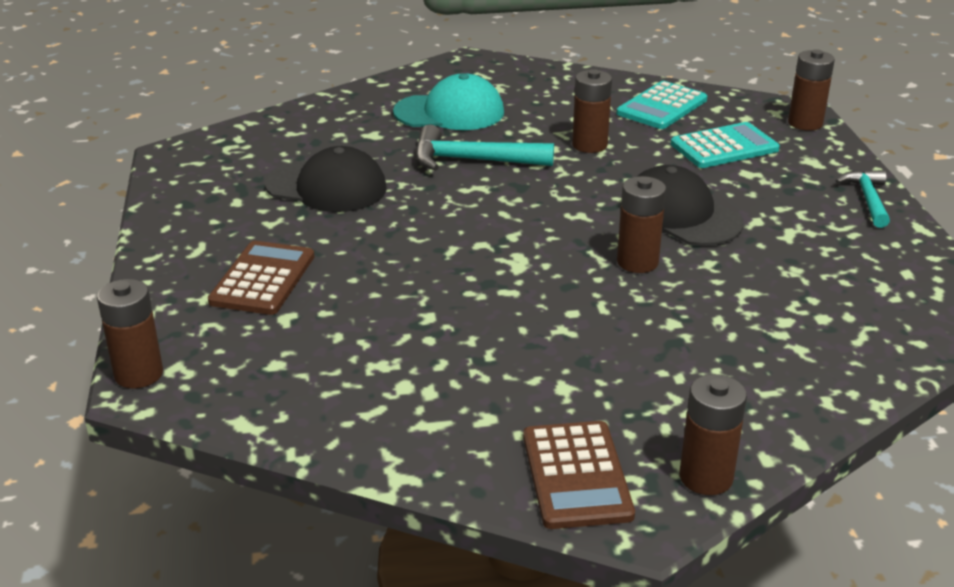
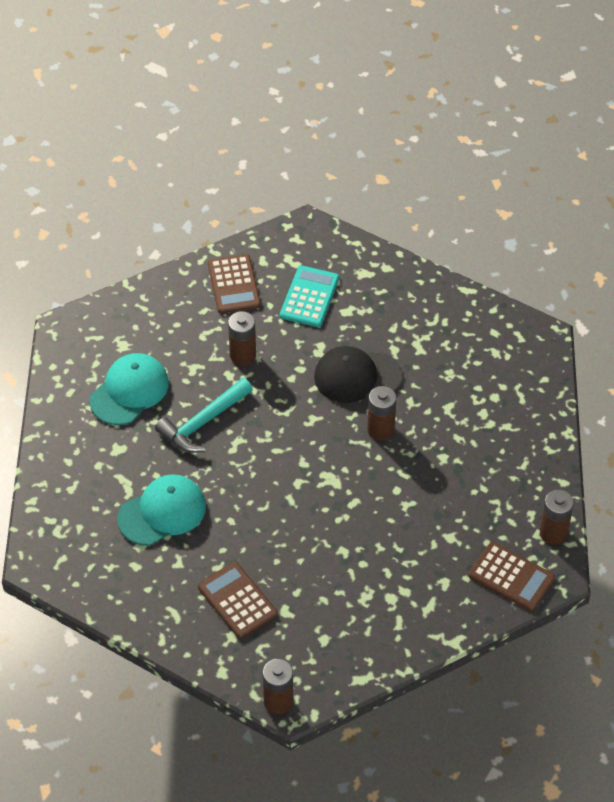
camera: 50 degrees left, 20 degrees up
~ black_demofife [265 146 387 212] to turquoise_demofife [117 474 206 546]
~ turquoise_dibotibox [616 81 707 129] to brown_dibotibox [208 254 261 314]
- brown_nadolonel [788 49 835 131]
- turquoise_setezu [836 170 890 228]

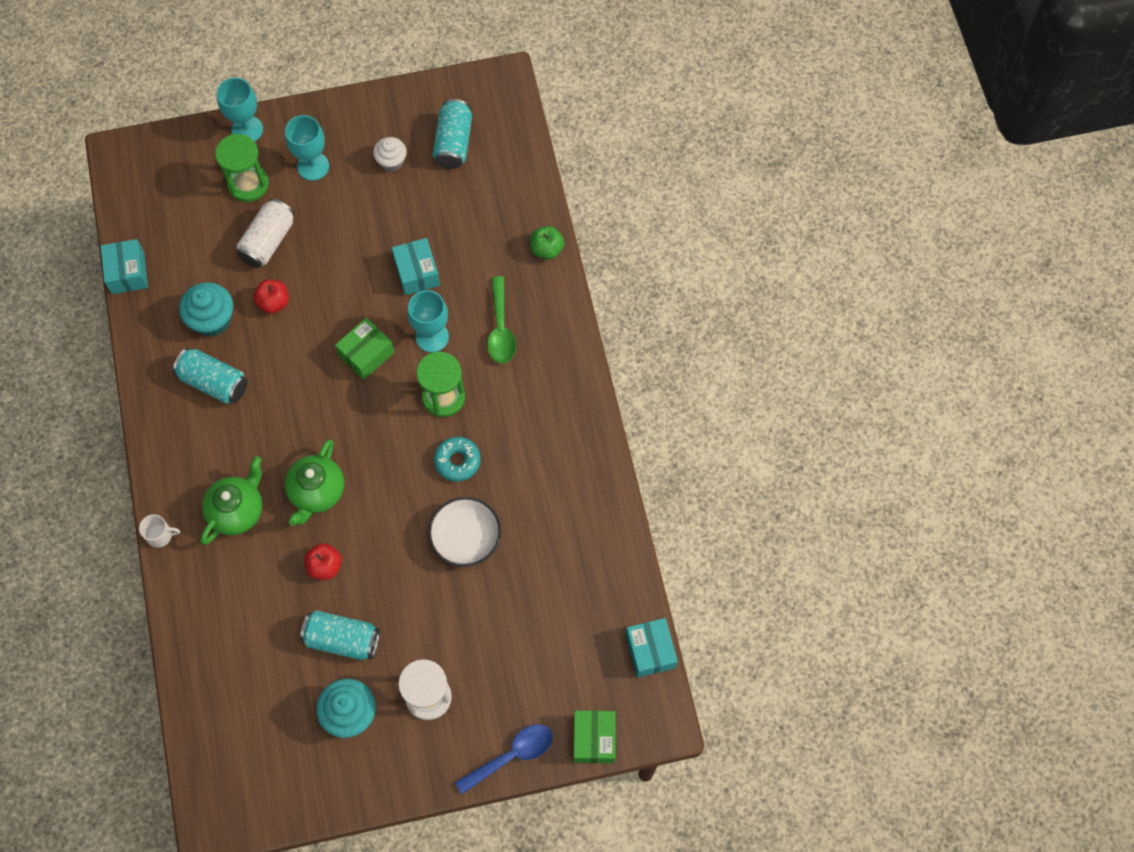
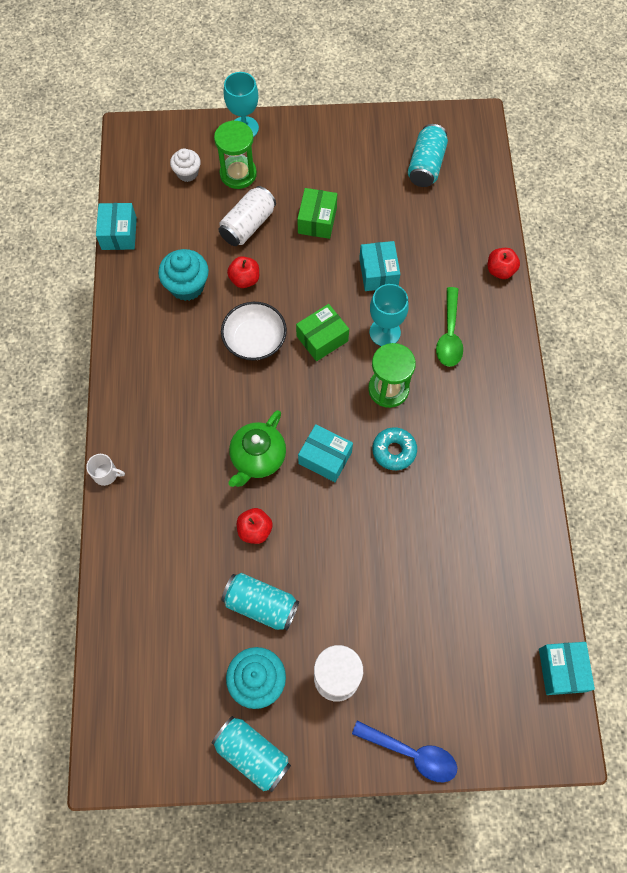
camera: 10 degrees right, 0 degrees up
~ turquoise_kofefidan [173 348 248 404] to [212 716 291 792]
- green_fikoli [201 456 262 545]
- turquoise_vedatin [285 115 329 181]
~ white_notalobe [373 137 407 171] to [170 148 201 182]
~ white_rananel [428 497 501 567] to [221 302 287 360]
~ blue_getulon [455 724 553 794] = [352 720 457 782] 45 degrees clockwise
~ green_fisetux [530 226 564 260] to red_fisetux [488 248 520 279]
~ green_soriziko [574 710 616 763] to [297 188 337 239]
+ turquoise_soriziko [298 424 353 482]

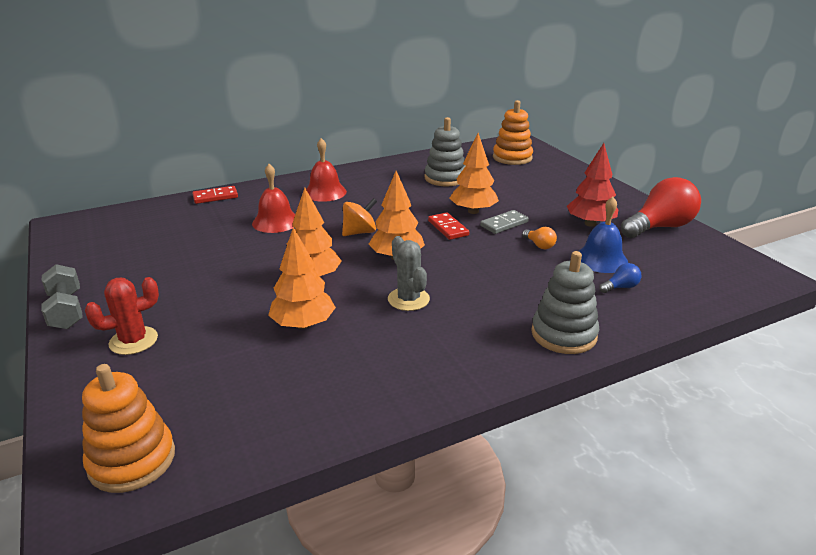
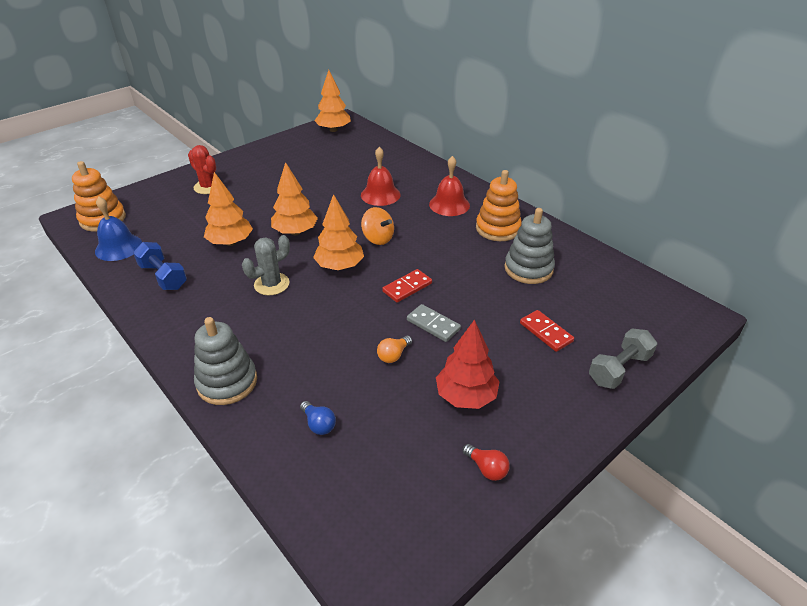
camera: 75 degrees right, 10 degrees up
~ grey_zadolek [41 264 83 329] to [589 328 657 389]
~ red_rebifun [192 186 238 204] to [520 310 574 352]
~ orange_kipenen [450 133 499 214] to [314 70 351 132]
~ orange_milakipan [493 100 533 165] to [476 170 522 241]
~ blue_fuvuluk [579 197 628 273] to [95 197 142 261]
~ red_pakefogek [621 177 701 238] = [463 444 510 481] x0.43
+ blue_zadolek [133 242 187 290]

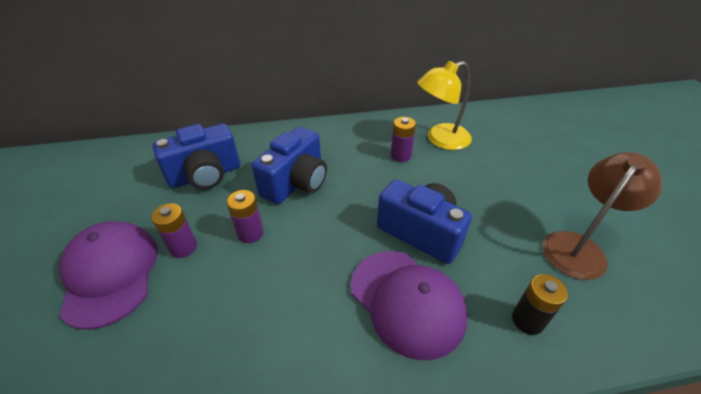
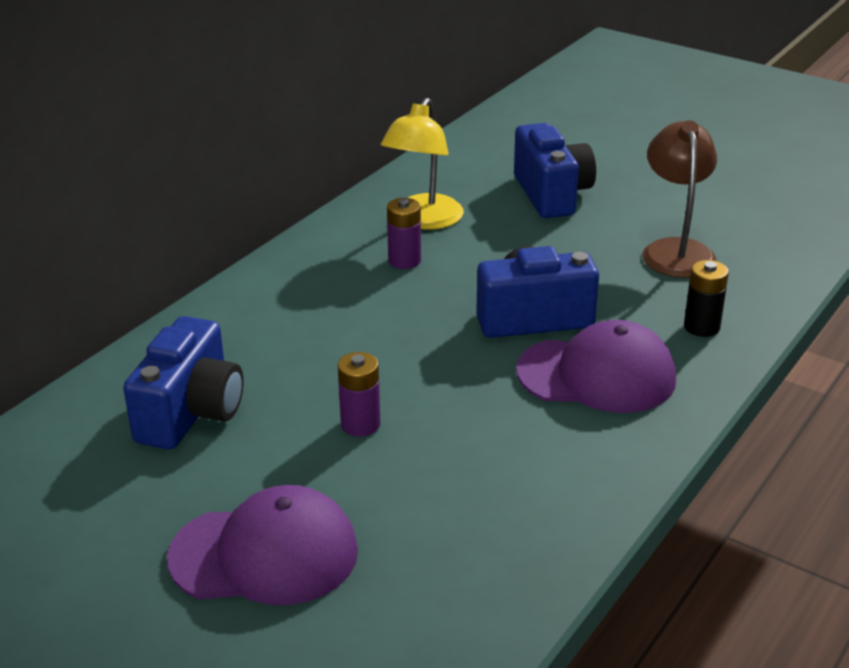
camera: 45 degrees left, 10 degrees down
~ purple_demofife [59 221 158 330] = [167 485 358 605] 150 degrees clockwise
- purple_nadolonel [151 203 197 258]
~ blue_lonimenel [251 126 327 204] to [514 123 596 218]

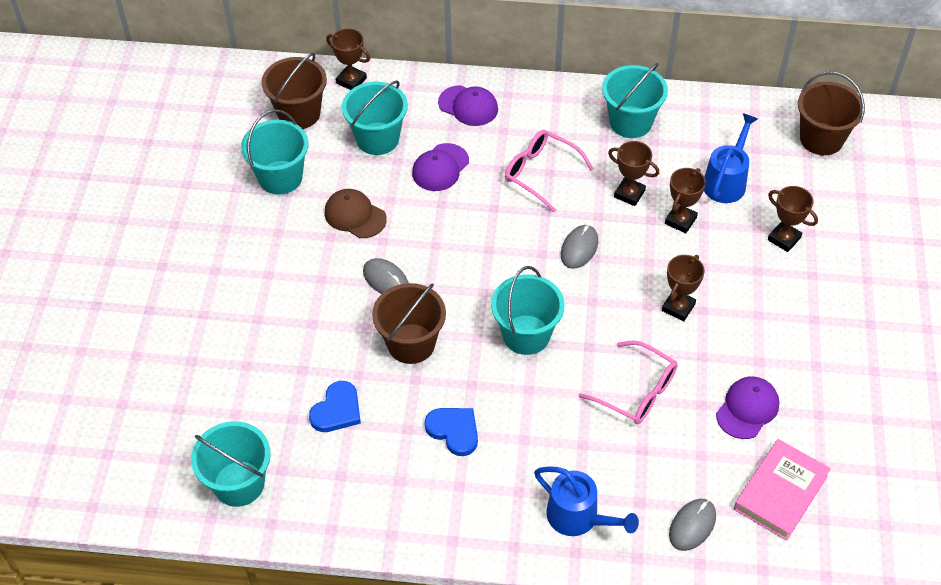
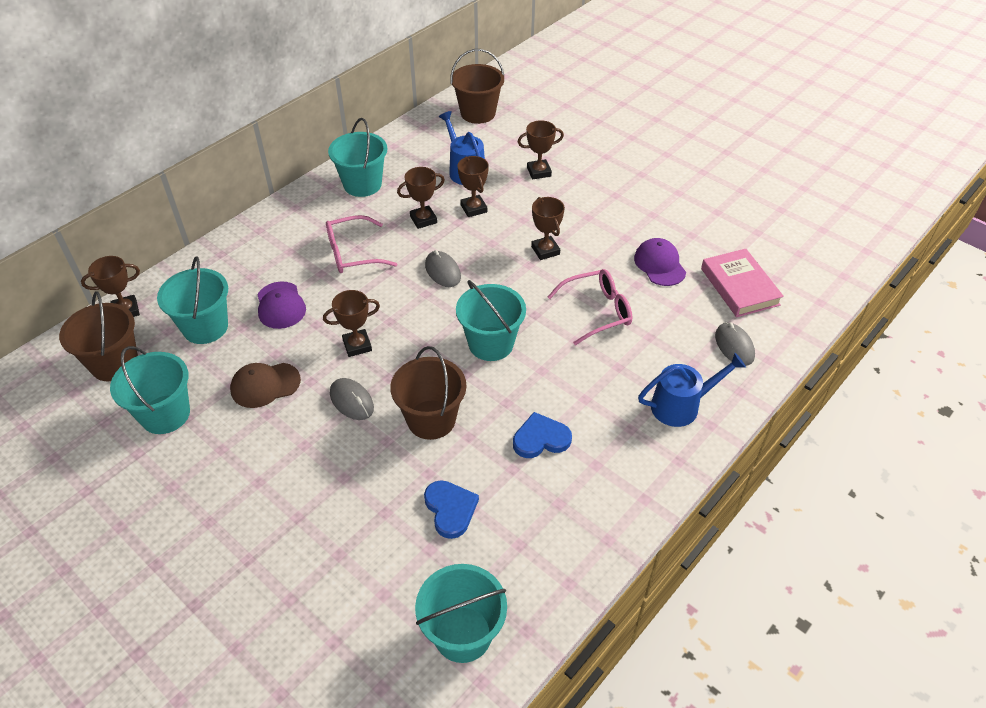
camera: 55 degrees left, 5 degrees down
~ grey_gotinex [363 258 408 294] = [330 378 374 420] 60 degrees clockwise
- purple_demofife [438 85 498 126]
+ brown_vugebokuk [323 290 380 357]

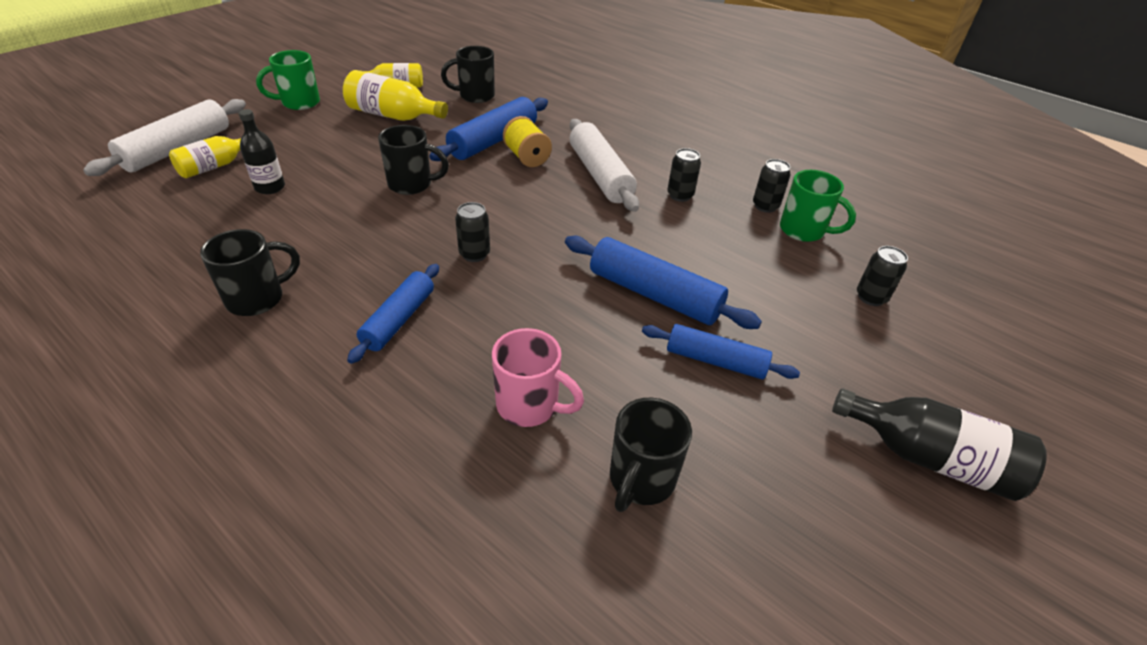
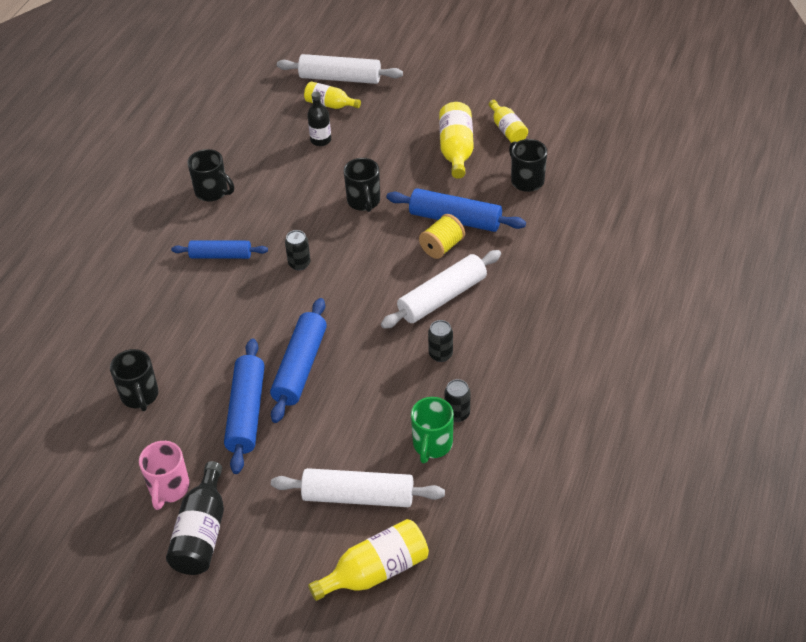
camera: 75 degrees right, 5 degrees up
- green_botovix [256 50 320 110]
~ pink_botovix [492 328 584 427] to [139 441 190 510]
~ black_botovix [610 398 692 512] = [110 349 159 411] 120 degrees counterclockwise
~ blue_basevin [642 324 800 379] = [224 339 265 474] x1.51
~ black_kofefidan [857 246 908 306] to white_basevin [271 468 445 507]
+ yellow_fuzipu [308 519 429 601]

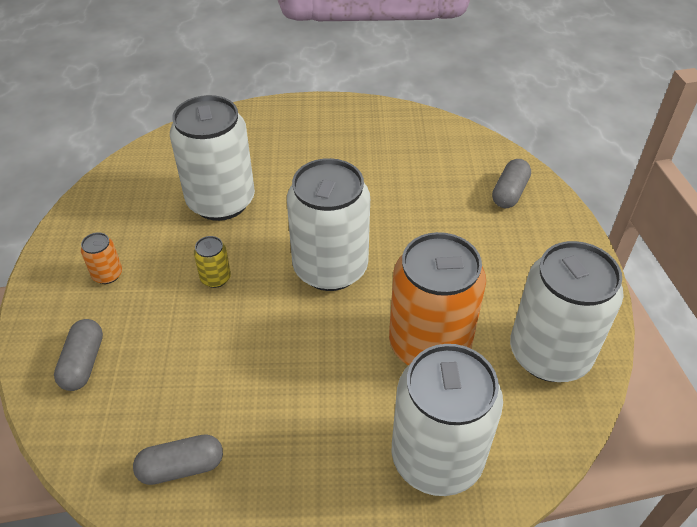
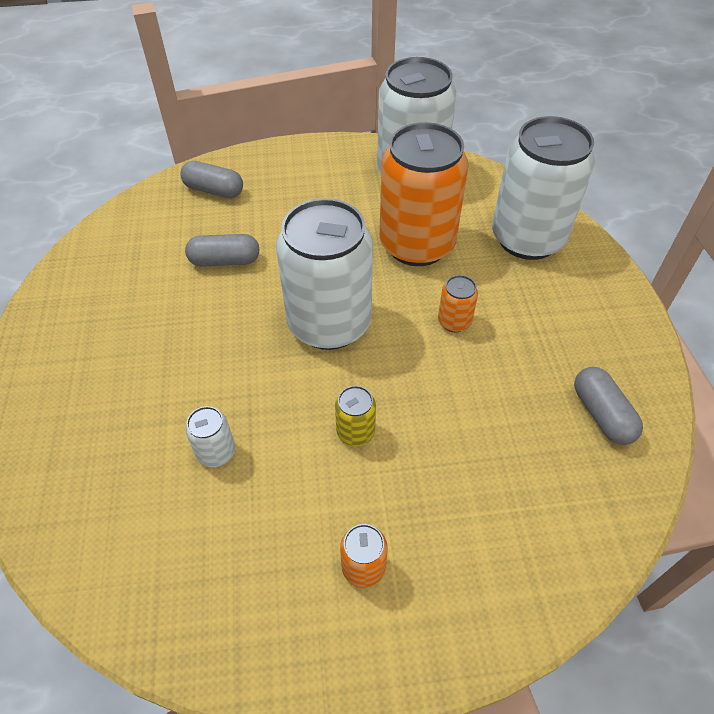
camera: 95 degrees left, 5 degrees up
~ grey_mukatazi [54 319 103 391] to [185 234 259 266]
~ white_kofefidan [170 95 255 221] = [185 406 235 467] x0.41
+ orange_kofefidan [438 275 478 332]

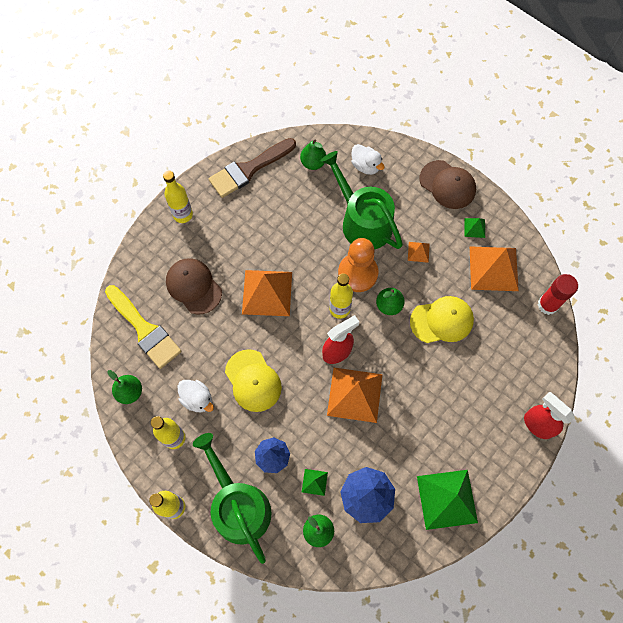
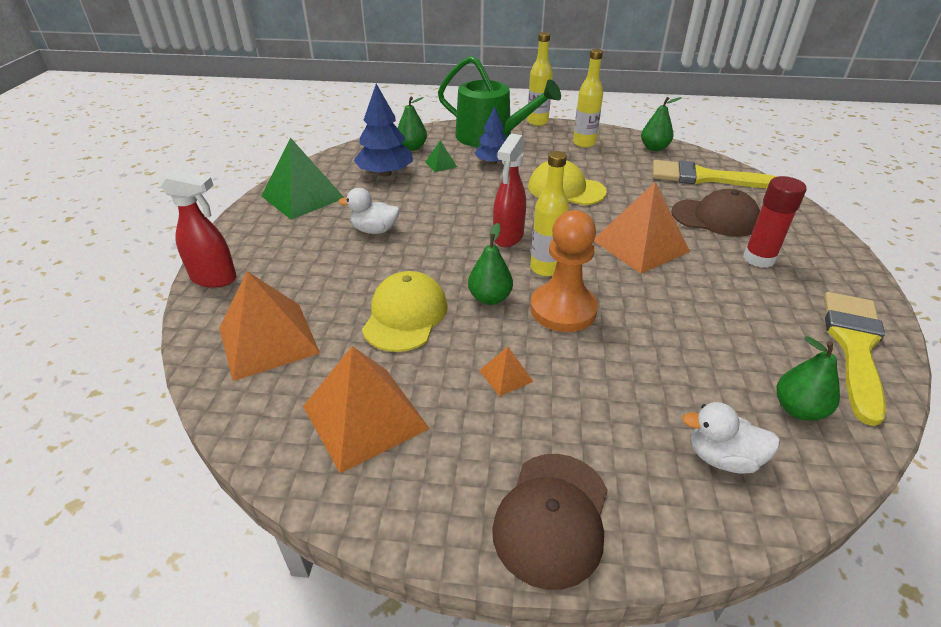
camera: 145 degrees right, 30 degrees down
- yellow_fuzipu [163 170 193 223]
~ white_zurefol [178 380 214 412] to [338 188 400 234]
~ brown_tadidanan [209 138 296 198] to yellow_tadidanan [824 292 886 426]
- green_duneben [321 151 403 250]
~ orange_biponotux [327 368 383 423] to [219 271 320 381]
~ yellow_demofife [410 296 474 343] = [362 271 448 352] 150 degrees clockwise
~ brown_demofife [420 160 476 209] = [492 454 608 590] 75 degrees counterclockwise
- green_biponotux [464 218 485 238]
~ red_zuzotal [538 274 578 315] to [743 176 807 268]

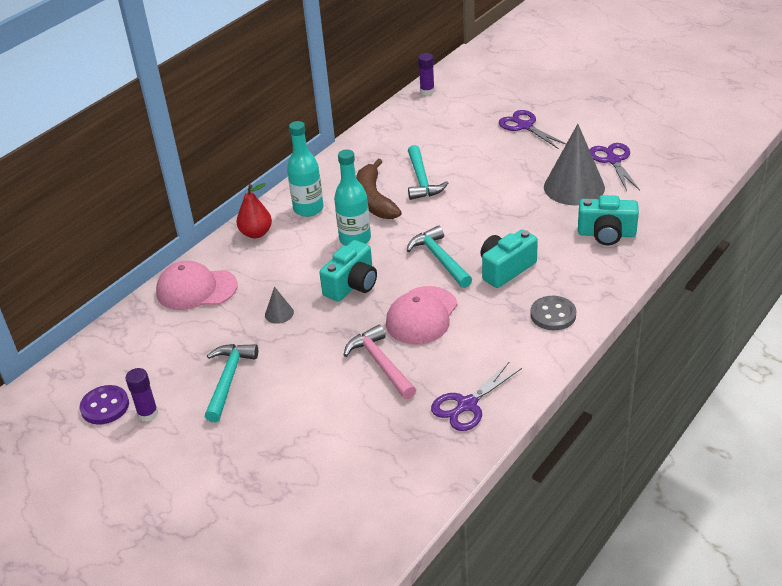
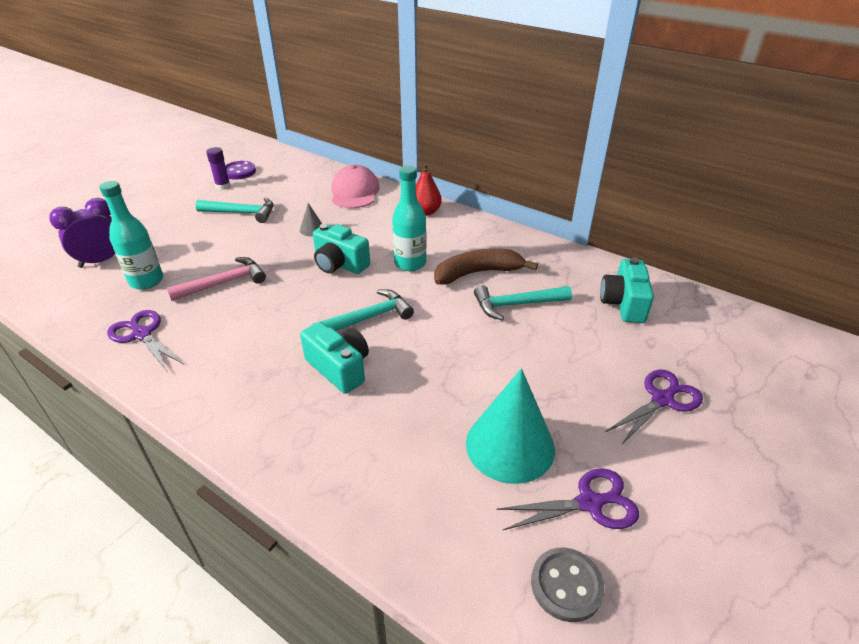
camera: 85 degrees right, 0 degrees up
~ turquoise_fuzipu [287 121 324 217] to [99 181 163 290]
- pink_demofife [386 286 458 344]
- purple_zuzotal [418 53 435 95]
~ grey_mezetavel [530 296 576 330] to [531 547 605 622]
~ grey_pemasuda [544 124 605 205] to turquoise_pemasuda [466 369 555 484]
~ turquoise_lonimenel [578 195 639 245] to [600 258 654 323]
+ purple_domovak [49 198 115 268]

